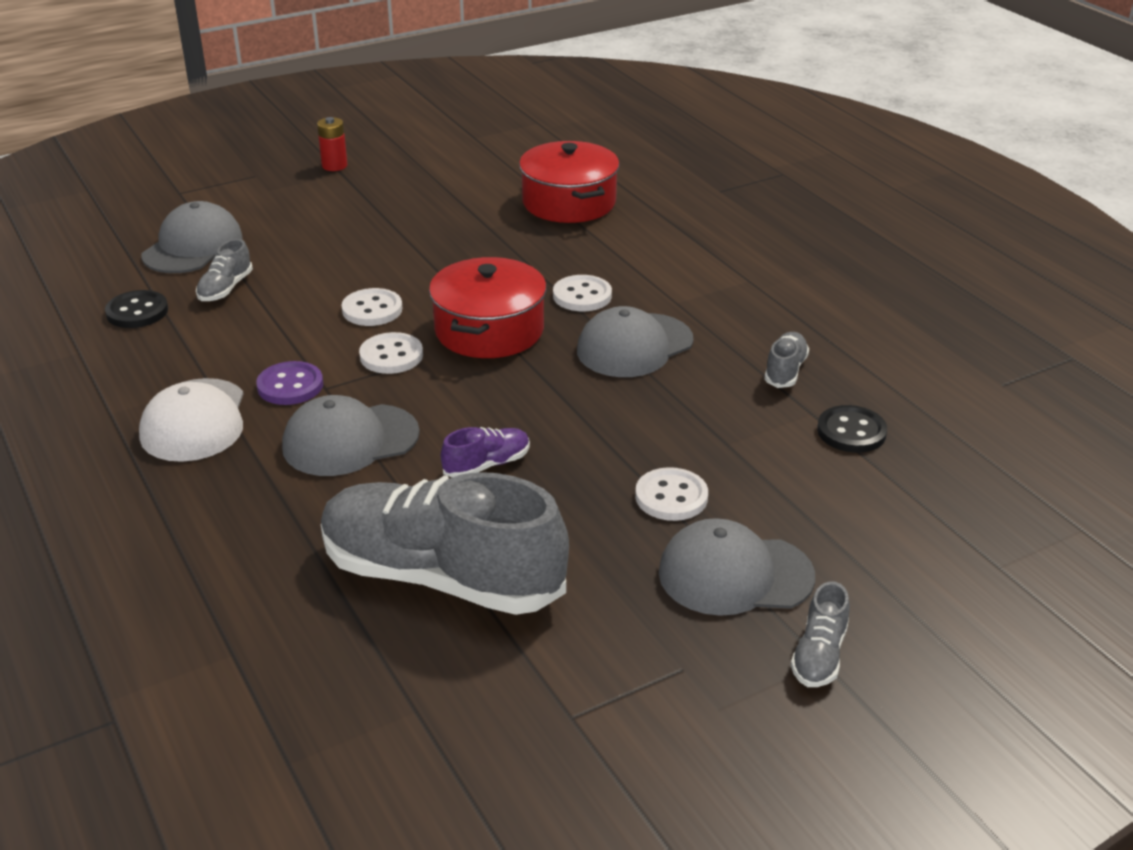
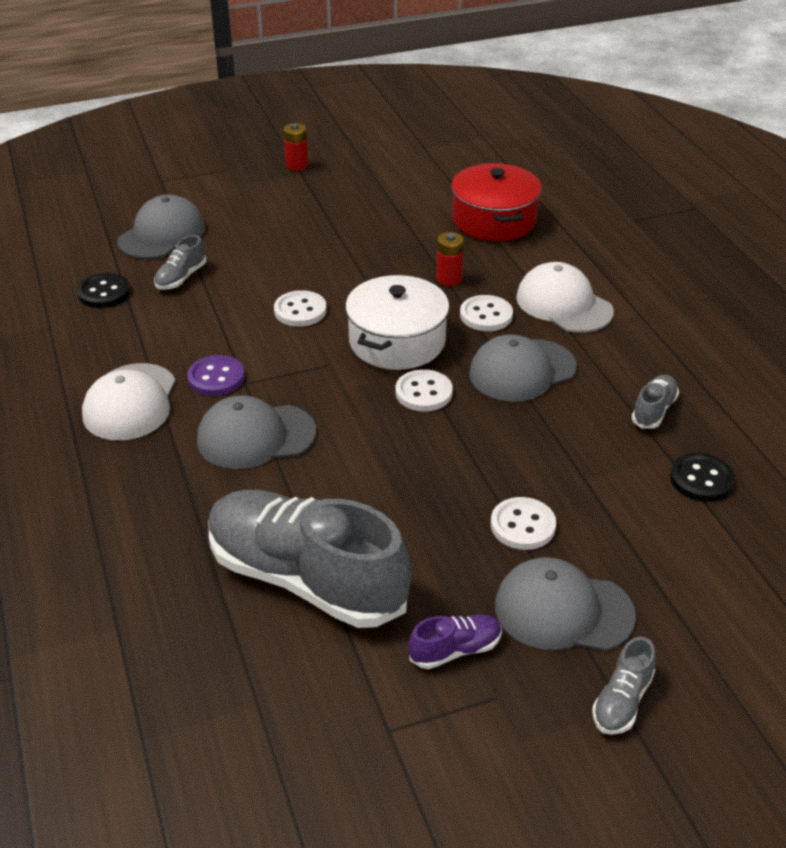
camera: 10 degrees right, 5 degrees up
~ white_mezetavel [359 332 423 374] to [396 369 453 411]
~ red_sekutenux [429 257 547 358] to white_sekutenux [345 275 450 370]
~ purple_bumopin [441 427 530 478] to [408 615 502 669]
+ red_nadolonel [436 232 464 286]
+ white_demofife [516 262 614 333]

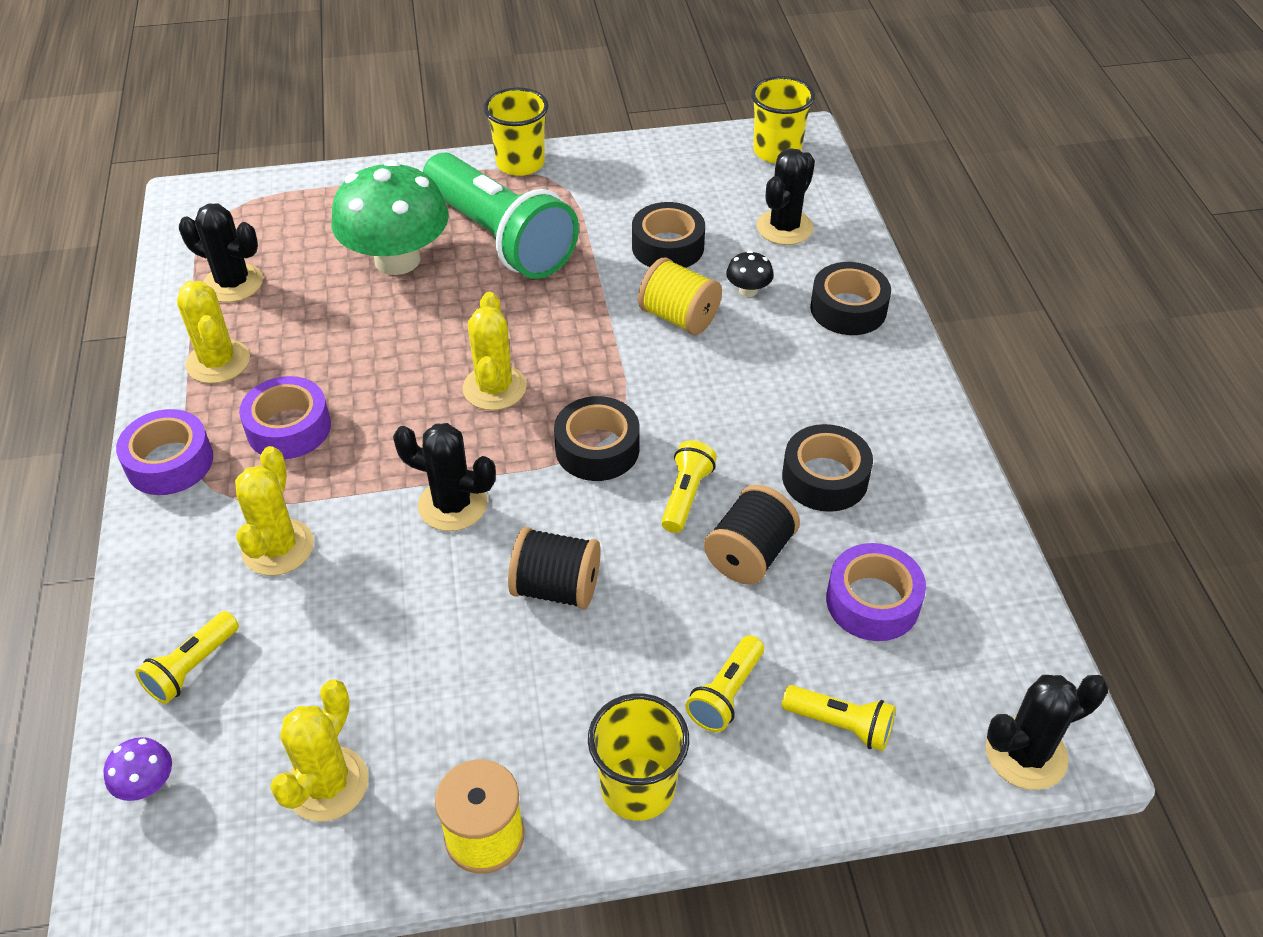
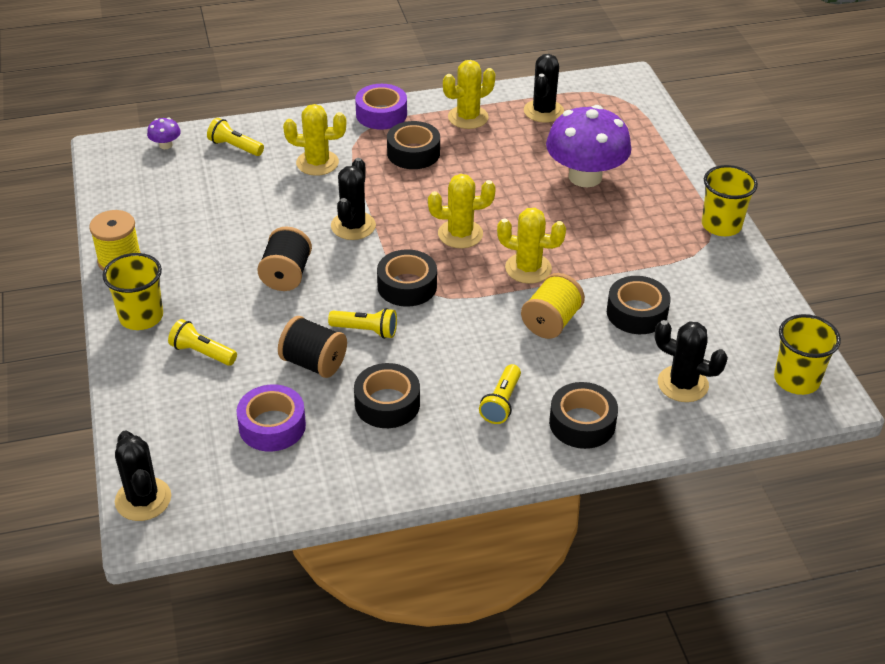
camera: 85 degrees right, 5 degrees down
~ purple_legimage [239 376 331 459] to black_legimage [387 121 440 169]
~ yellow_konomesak [270 679 369 822] to [497 208 566 284]
~ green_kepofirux [331 160 449 275] to purple_kepofirux [546 105 632 187]
- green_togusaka [423 152 579 279]
- black_kepofirux [726 251 774 297]
~ yellow_togusaka [782 685 896 751] to [479 364 521 424]

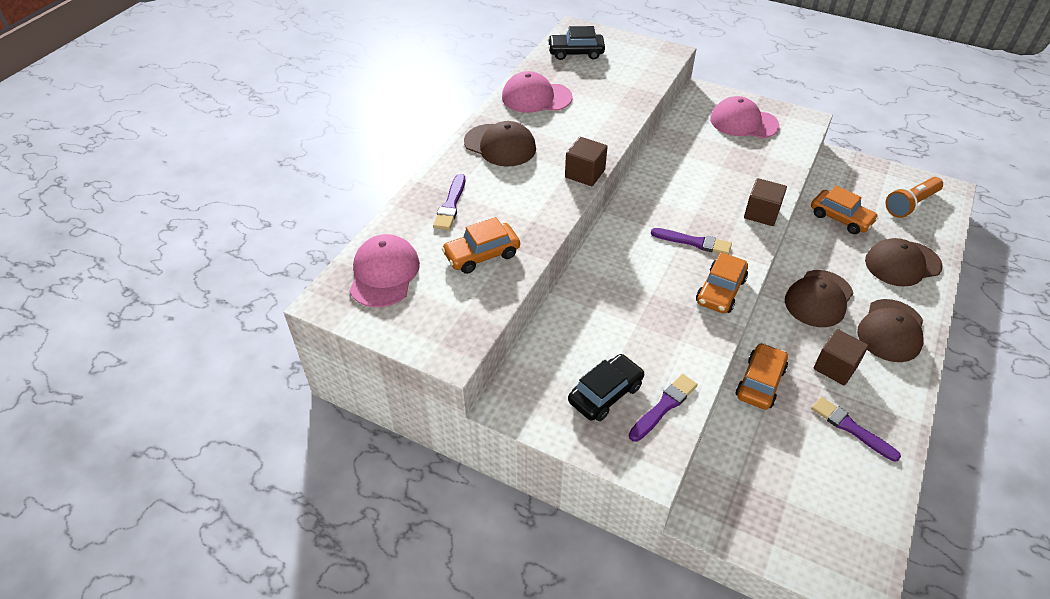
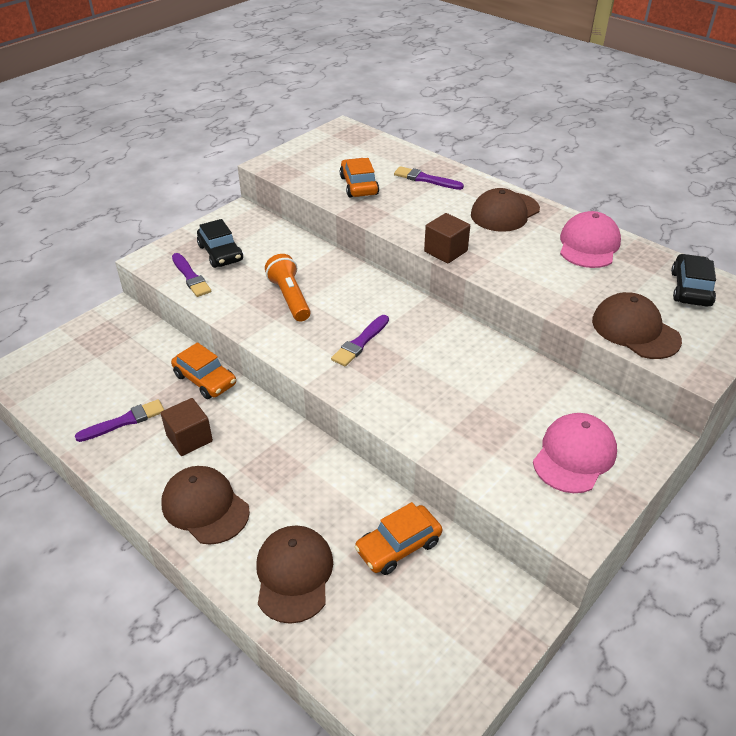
camera: 105 degrees right, 5 degrees down
- pink_demofife [350 234 420 307]
- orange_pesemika [696 252 748 313]
- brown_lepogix [744 178 787 226]
~ brown_demofife [785 270 853 327] to [592 292 682 359]
~ orange_togusaka [885 177 943 218] to [265 254 311 322]

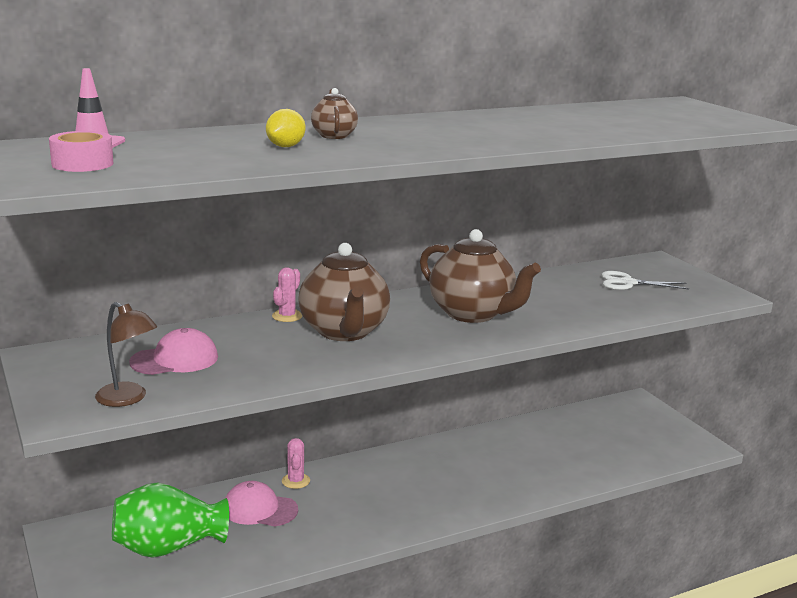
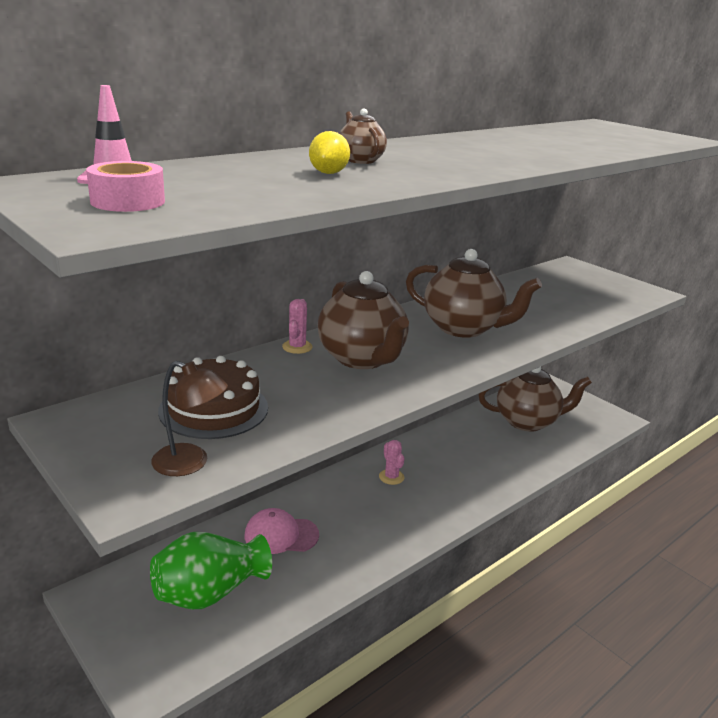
camera: 15 degrees left, 5 degrees up
~ pink_demofife [129 328 218 375] to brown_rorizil [158 356 268 439]
~ pink_konomesak [282 438 310 489] to [379 440 405 485]
- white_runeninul [601 271 689 290]
+ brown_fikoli [478 367 592 432]

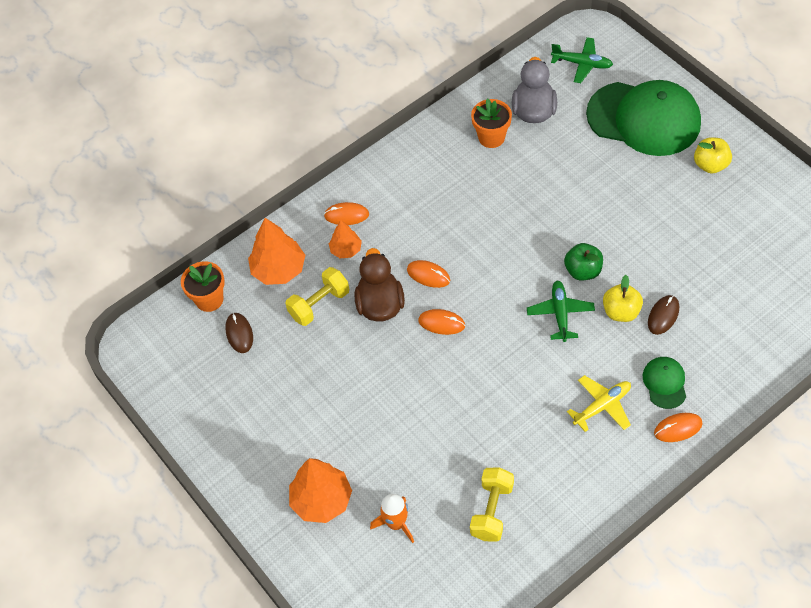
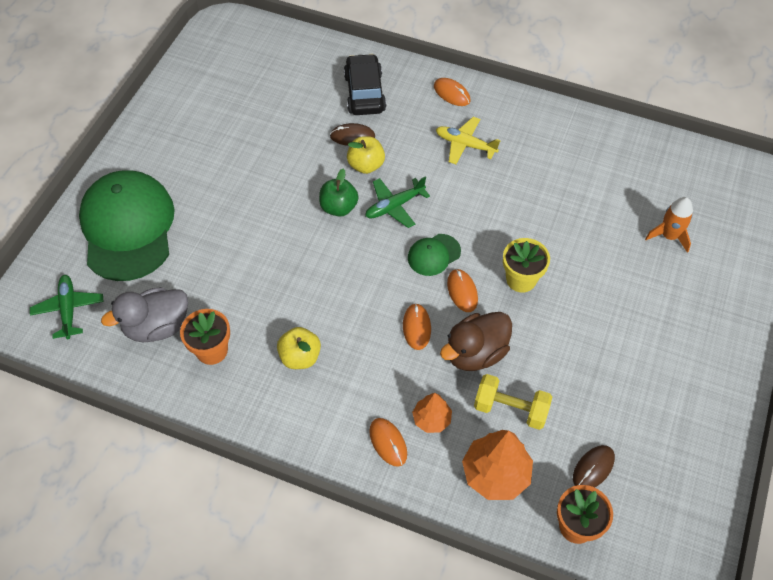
camera: 125 degrees left, 0 degrees up
- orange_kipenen [289 458 352 523]
- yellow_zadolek [470 467 514 541]
~ green_demofife [643 357 686 409] to [408 234 461 276]
~ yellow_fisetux [694 137 732 174] to [277 327 321 369]
+ black_pesemika [344 54 386 115]
+ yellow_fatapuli [503 238 550 293]

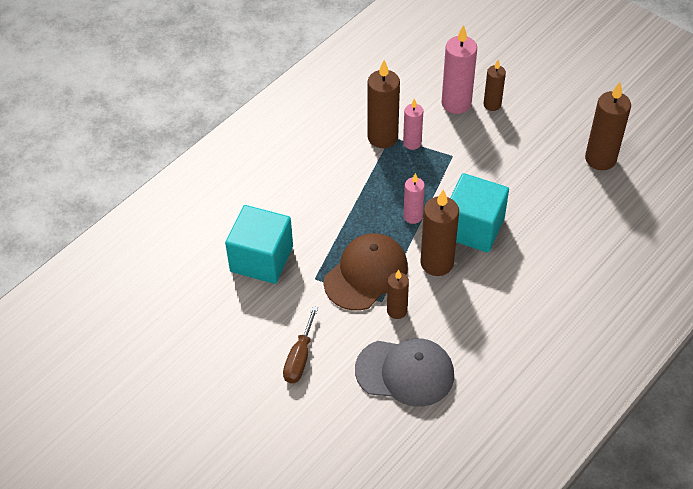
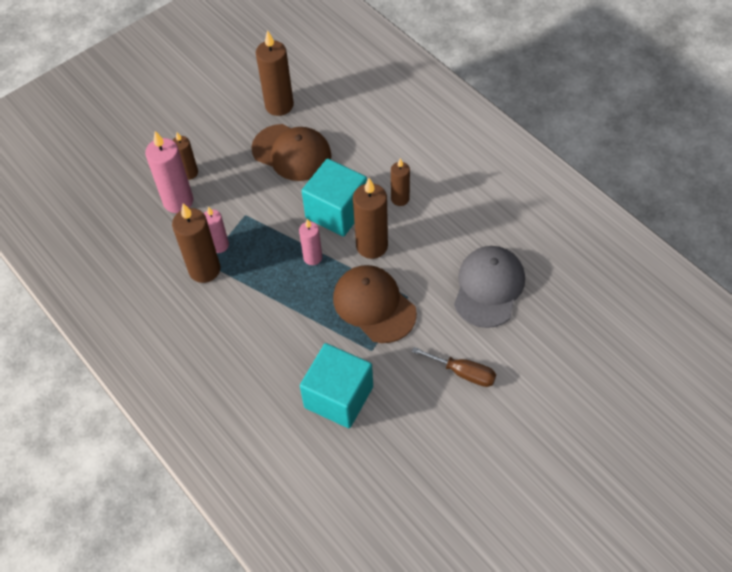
camera: 80 degrees left, 5 degrees up
~ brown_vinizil [387 270 409 319] to [391 158 410 206]
+ brown_demofife [251 124 331 181]

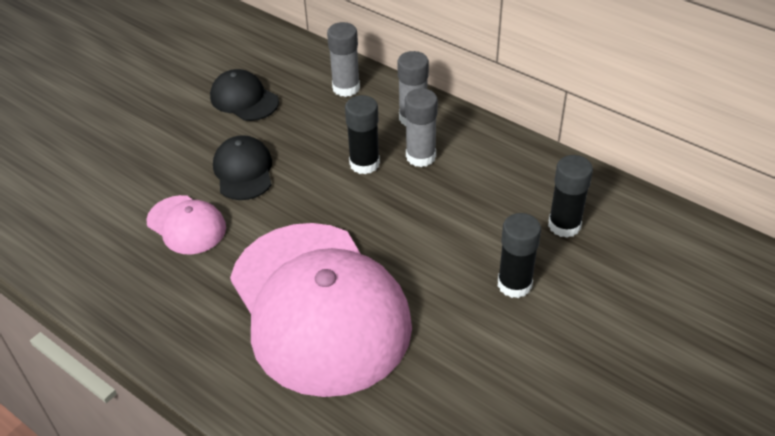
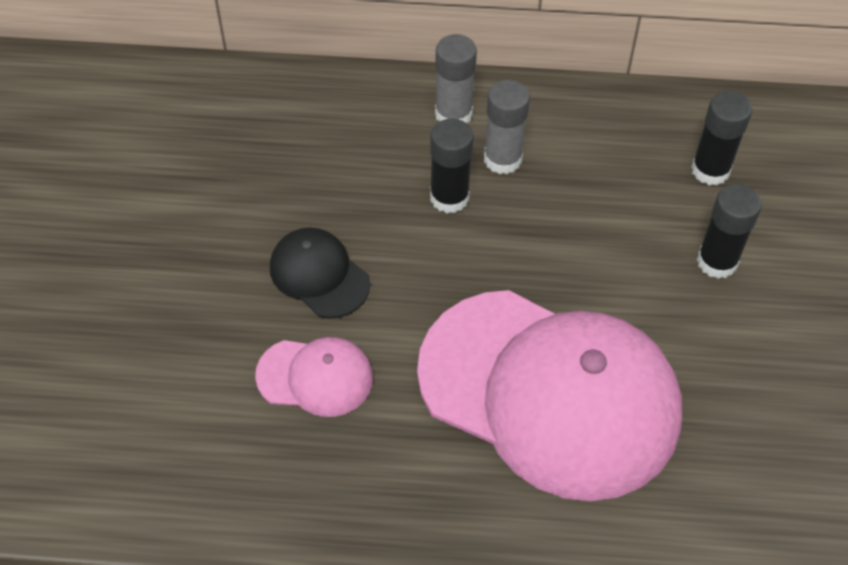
camera: 35 degrees left, 10 degrees up
- black_demofife [210 69 279 121]
- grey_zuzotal [327 22 360 97]

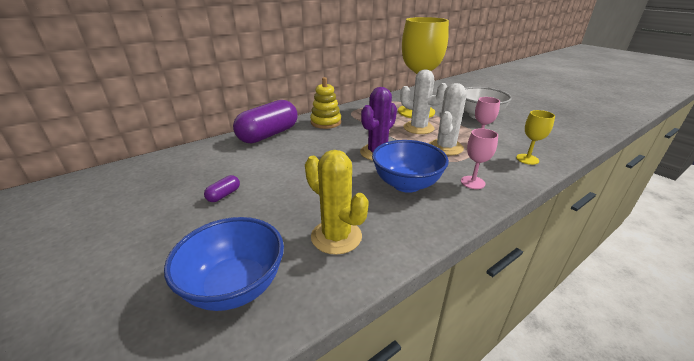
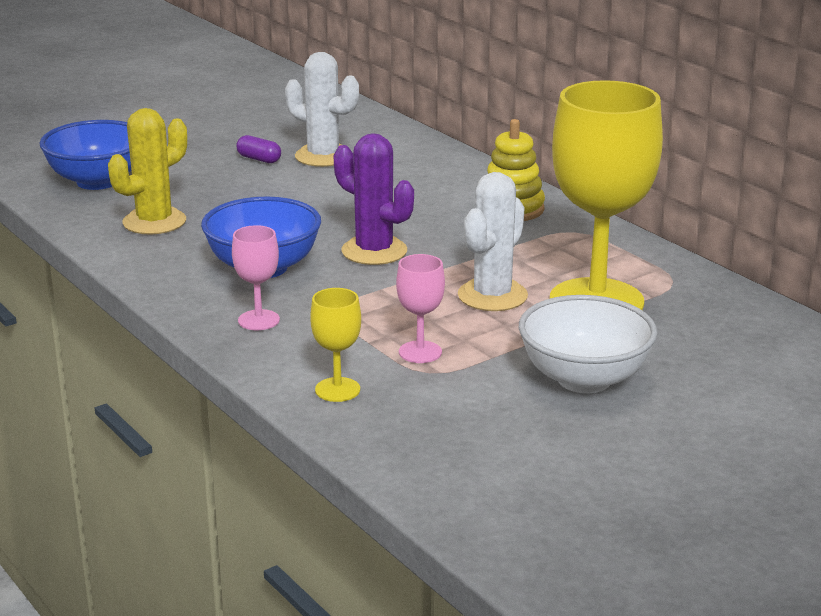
camera: 90 degrees right, 5 degrees down
- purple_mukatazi [233 100 298 143]
~ white_konomesak [429 83 467 155] to [285 52 359 167]

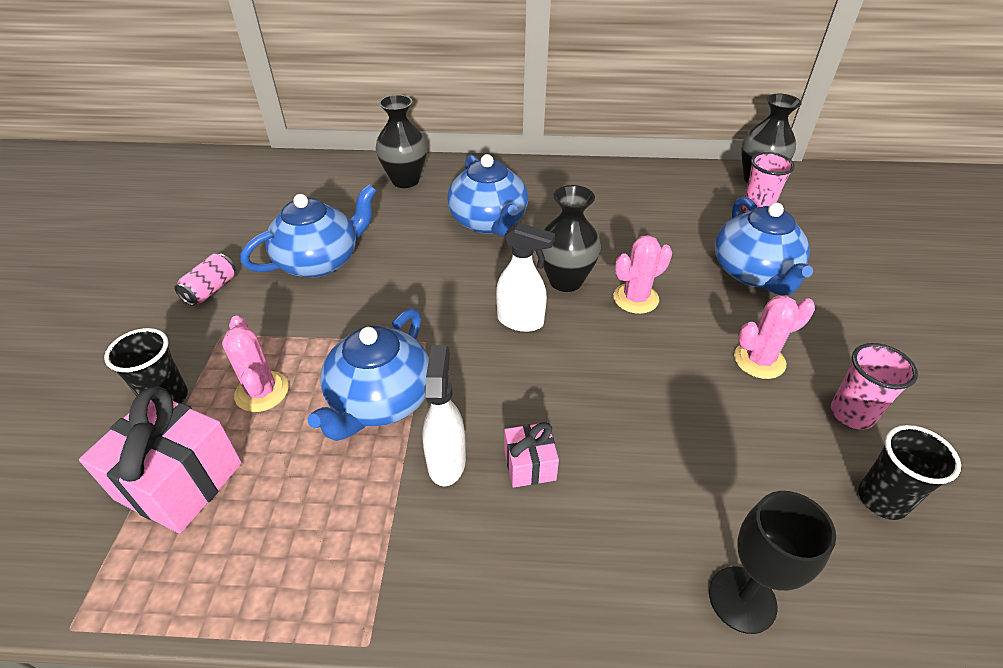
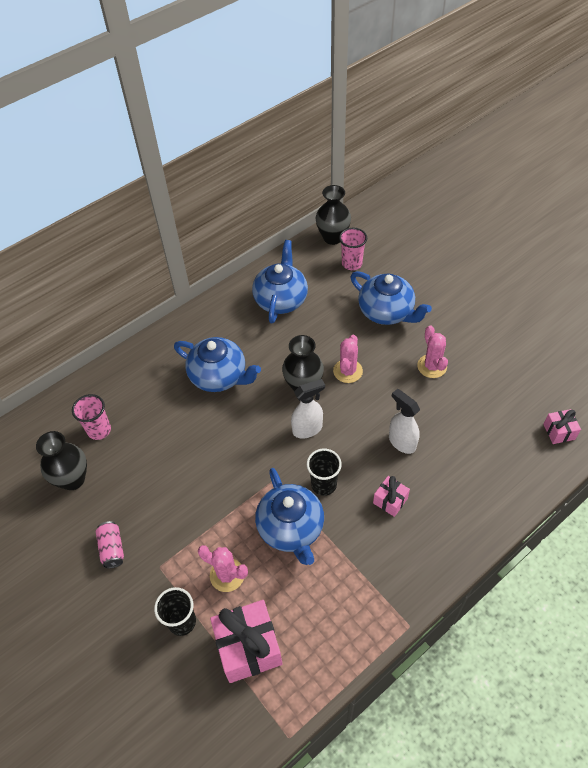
camera: 40 degrees left, 10 degrees up
~ blue_fikoli [240 184 376 278] to [252 240 308 324]
~ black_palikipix [376 95 427 188] to [36 431 87 490]
~ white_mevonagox [422 345 466 486] to [389 389 420 454]
- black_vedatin [709 491 836 634]
~ pink_konomesak [734 295 815 379] = [417 325 448 378] 45 degrees counterclockwise
~ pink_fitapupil [831 343 918 430] to [72 394 111 440]
~ black_fitapupil [858 425 961 520] to [307 449 342 496]
+ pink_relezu [543 409 581 444]

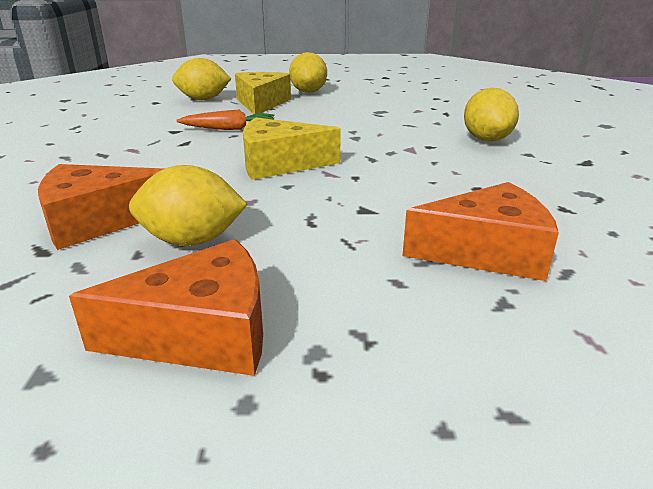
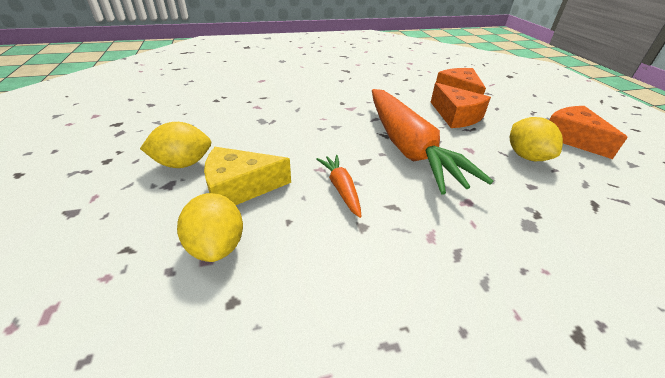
camera: 105 degrees left, 10 degrees up
~ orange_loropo [38 164 164 250] to [431 83 491 128]
~ yellow_loropo [243 117 341 180] to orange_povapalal [372 89 493 195]
- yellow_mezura [464 88 519 142]

